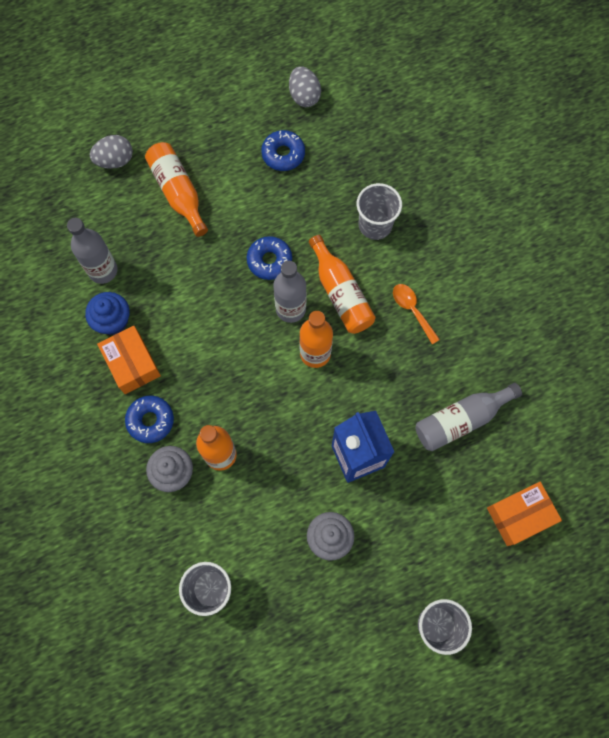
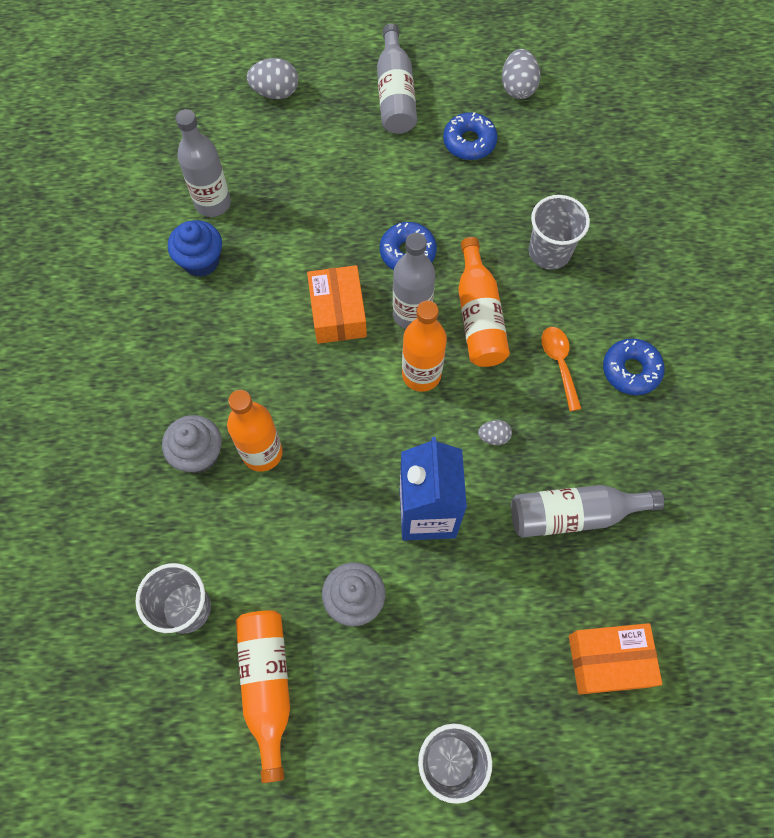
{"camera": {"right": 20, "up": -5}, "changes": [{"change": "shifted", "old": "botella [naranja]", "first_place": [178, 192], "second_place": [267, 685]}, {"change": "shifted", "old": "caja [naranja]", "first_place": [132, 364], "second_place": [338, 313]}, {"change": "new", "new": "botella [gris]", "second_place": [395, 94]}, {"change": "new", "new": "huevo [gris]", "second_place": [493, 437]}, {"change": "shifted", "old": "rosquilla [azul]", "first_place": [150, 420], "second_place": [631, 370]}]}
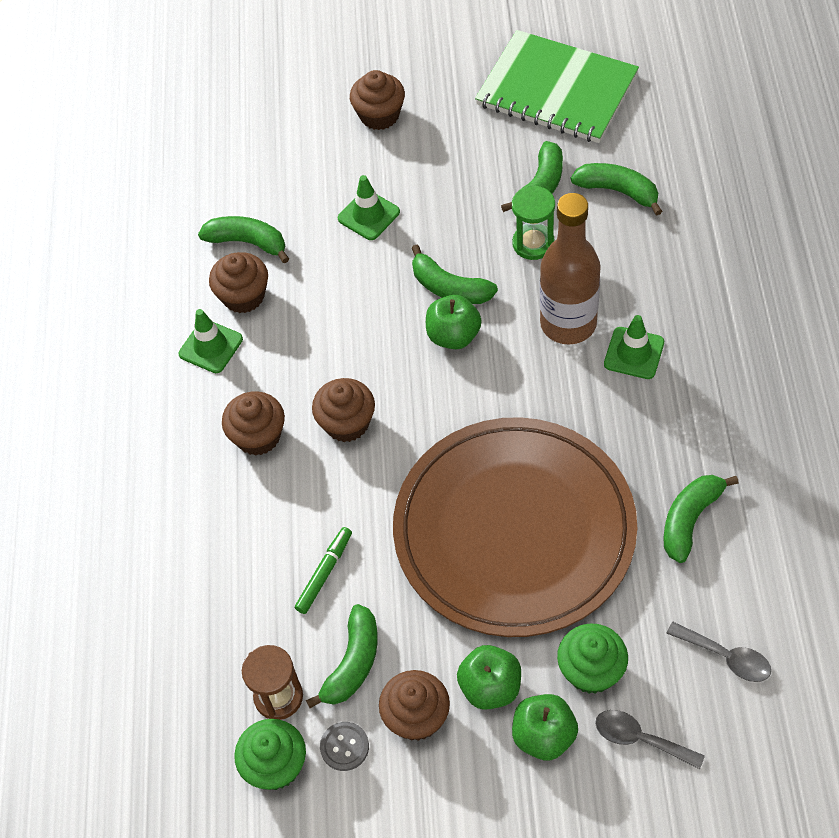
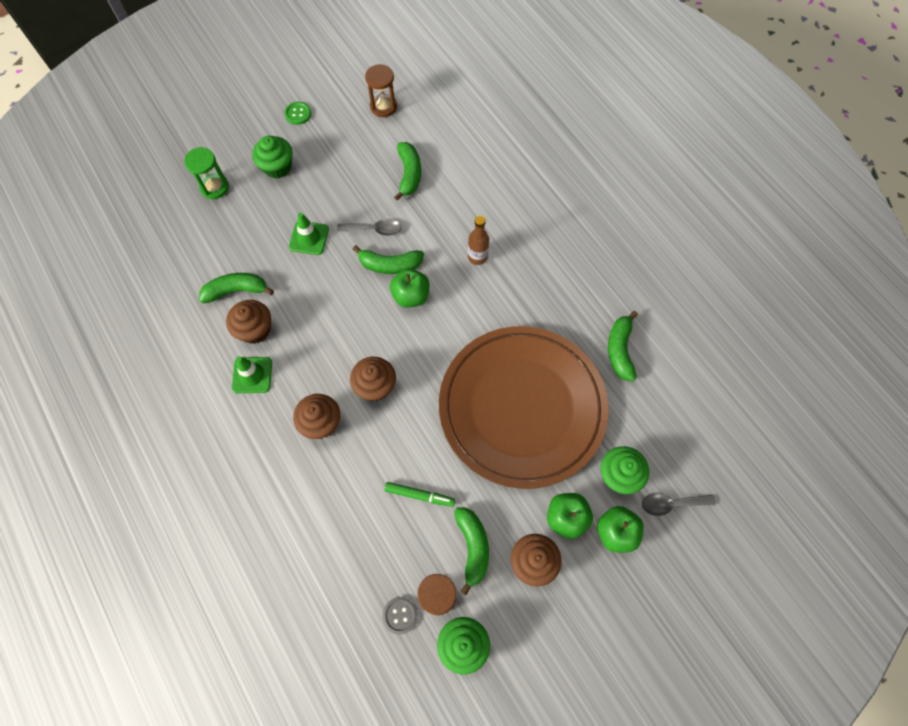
{"camera": {"right": -35, "up": 10}, "changes": [{"change": "shifted", "old": "reloj de arena [verde]", "first_place": [533, 243], "second_place": [214, 187]}, {"change": "repainted", "old": "magdalena [marrón]", "new": "magdalena [verde]", "first_place": [379, 115], "second_place": [277, 167]}, {"change": "new", "new": "botón [verde]", "second_place": [298, 114]}, {"change": "shifted", "old": "cuchara [gris]", "first_place": [725, 657], "second_place": [374, 229]}, {"change": "swapped", "old": "cuaderno [verde]", "new": "reloj de arena [marrón]", "first_place": [557, 90], "second_place": [383, 106]}, {"change": "shifted", "old": "botón [gris]", "first_place": [344, 747], "second_place": [400, 615]}, {"change": "rotated", "old": "rotulador [verde]", "first_place": [324, 573], "second_place": [419, 495], "degrees": 105}, {"change": "scaled", "old": "botella [marrón]", "first_place": [568, 323], "second_place": [477, 257], "factor": 0.52}, {"change": "gone", "old": "plátano [verde]", "first_place": [618, 191]}, {"change": "gone", "old": "cono de tráfico [verde]", "first_place": [634, 353]}]}
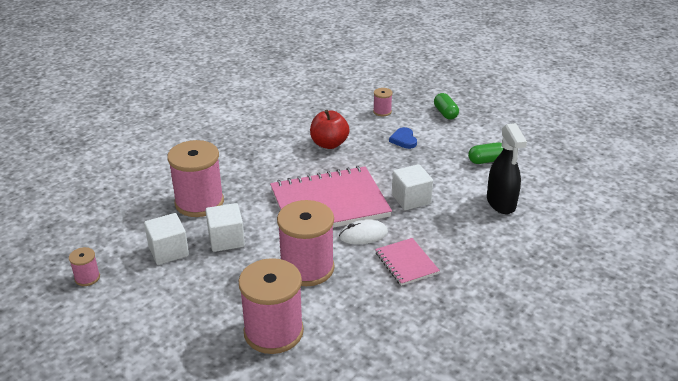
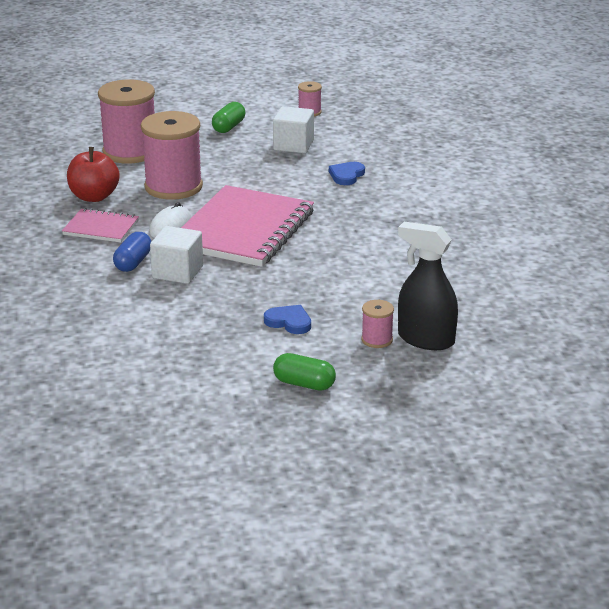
{"camera": {"right": 130, "up": -5}, "changes": [{"change": "shifted", "old": "manzana [rojo]", "first_place": [329, 144], "second_place": [94, 197]}, {"change": "new", "new": "cápsula [azul]", "second_place": [133, 262]}, {"change": "shifted", "old": "cápsula [verde]", "first_place": [486, 161], "second_place": [229, 127]}, {"change": "swapped", "old": "carrete [rosa]", "new": "corazón [azul]", "first_place": [199, 202], "second_place": [346, 175]}, {"change": "shifted", "old": "pulverizador [negro]", "first_place": [501, 203], "second_place": [425, 339]}, {"change": "gone", "old": "cubo [blanco]", "first_place": [226, 240]}]}
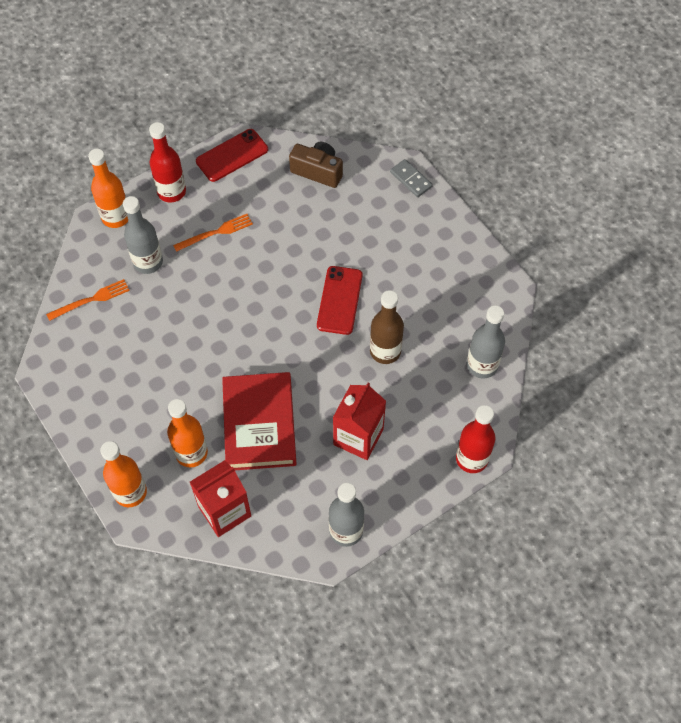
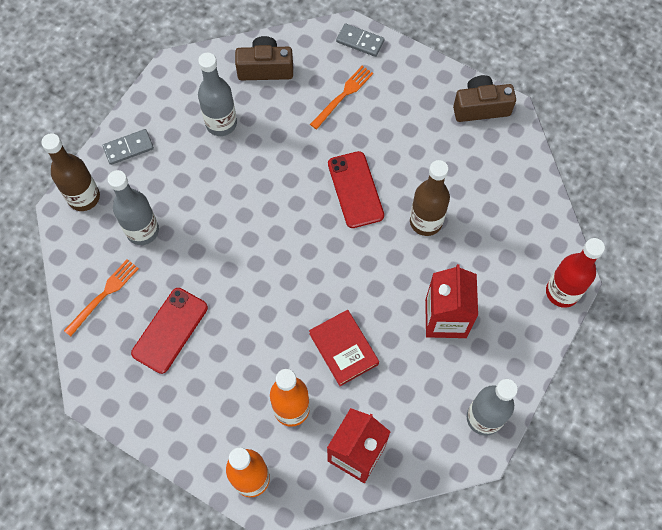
{"camera": {"right": -25, "up": 5}, "changes": [{"change": "repainted", "old": "botella [naranja]", "new": "botella [marrón]", "first_place": [116, 217], "second_place": [84, 197]}, {"change": "swapped", "old": "botella [rojo]", "new": "ficha de dominó [gris]", "first_place": [171, 192], "second_place": [128, 148]}, {"change": "shifted", "old": "móvil [rojo]", "first_place": [232, 155], "second_place": [170, 330]}, {"change": "shifted", "old": "botella [gris]", "first_place": [482, 365], "second_place": [221, 123]}, {"change": "scaled", "old": "libro [rojo]", "first_place": [259, 424], "second_place": [343, 349], "factor": 0.61}, {"change": "shifted", "old": "tenedor [naranja]", "first_place": [216, 232], "second_place": [343, 96]}, {"change": "new", "new": "cámara [marrón]", "second_place": [480, 107]}]}
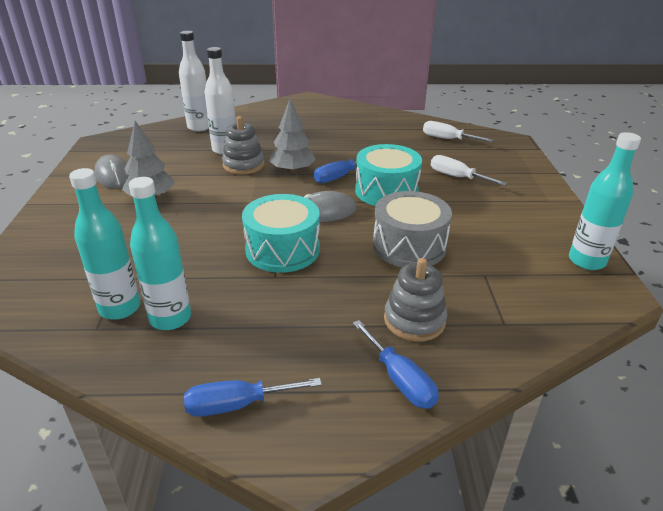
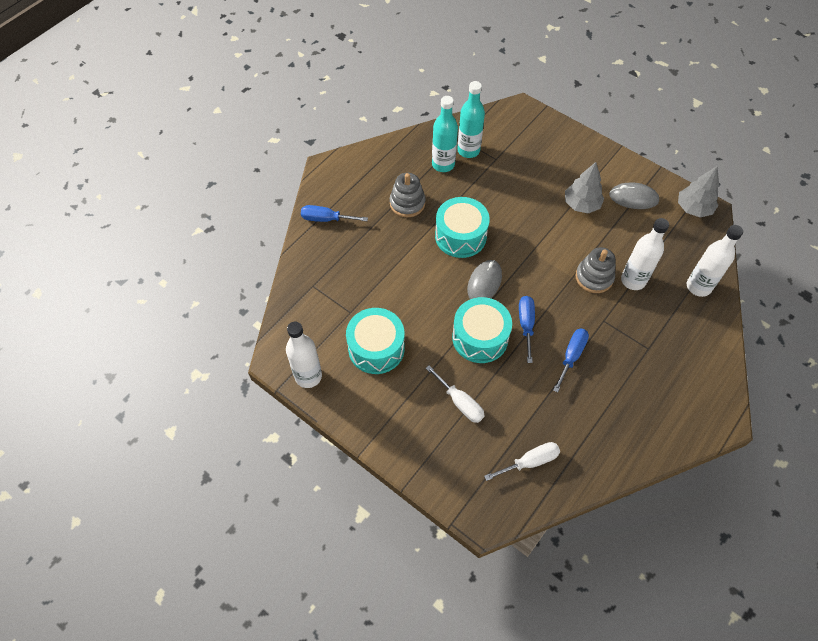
{"camera": {"right": 130, "up": 25}, "changes": [{"change": "repainted", "old": "botella [turquesa]", "new": "botella [blanco]", "first_place": [586, 261], "second_place": [308, 376]}, {"change": "new", "new": "tambor [turquesa]", "second_place": [376, 348]}, {"change": "shifted", "old": "juguete apilable [gris]", "first_place": [414, 320], "second_place": [407, 203]}, {"change": "rotated", "old": "destornillador [blanco]", "first_place": [457, 177], "second_place": [460, 402], "degrees": 60}, {"change": "shifted", "old": "destornillador [azul]", "first_place": [237, 405], "second_place": [571, 356]}, {"change": "shifted", "old": "árbol [gris]", "first_place": [292, 170], "second_place": [693, 208]}, {"change": "gone", "old": "tambor [gris]", "first_place": [409, 246]}]}
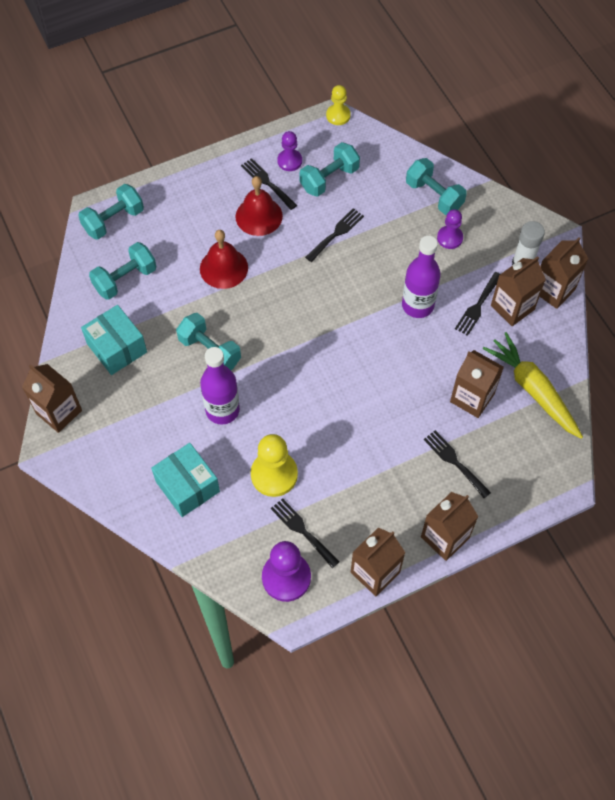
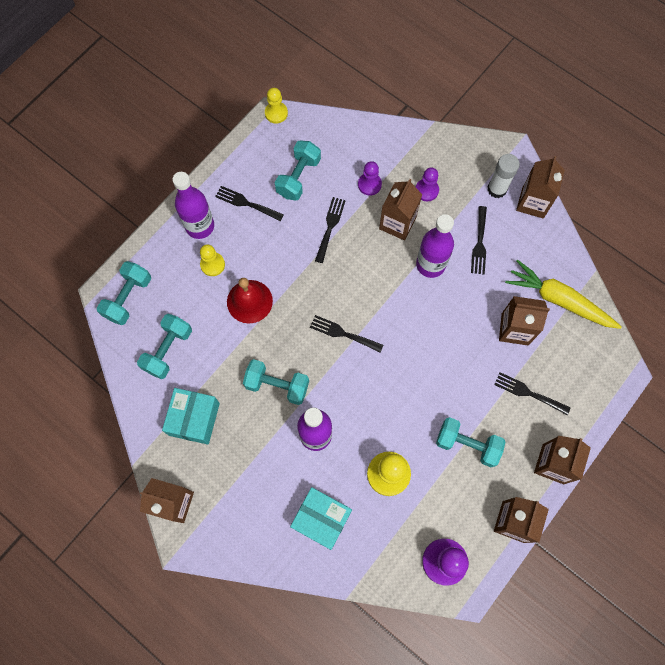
{"camera": {"right": -25, "up": 10}, "changes": [{"change": "rotated", "old": "caja [turquesa]", "first_place": [117, 348], "second_place": [194, 419], "degrees": 75}, {"change": "new", "new": "botella [morado]", "second_place": [200, 226]}, {"change": "new", "new": "peón [amarillo]", "second_place": [212, 264]}, {"change": "shifted", "old": "tenedor [negro]", "first_place": [302, 530], "second_place": [343, 333]}, {"change": "shifted", "old": "peón [morado]", "first_place": [289, 161], "second_place": [369, 184]}, {"change": "shifted", "old": "cartón de leche [marrón]", "first_place": [512, 307], "second_place": [397, 223]}, {"change": "shifted", "old": "mancuerna [turquesa]", "first_place": [434, 196], "second_place": [467, 444]}, {"change": "gone", "old": "campana [rojo]", "first_place": [259, 216]}]}
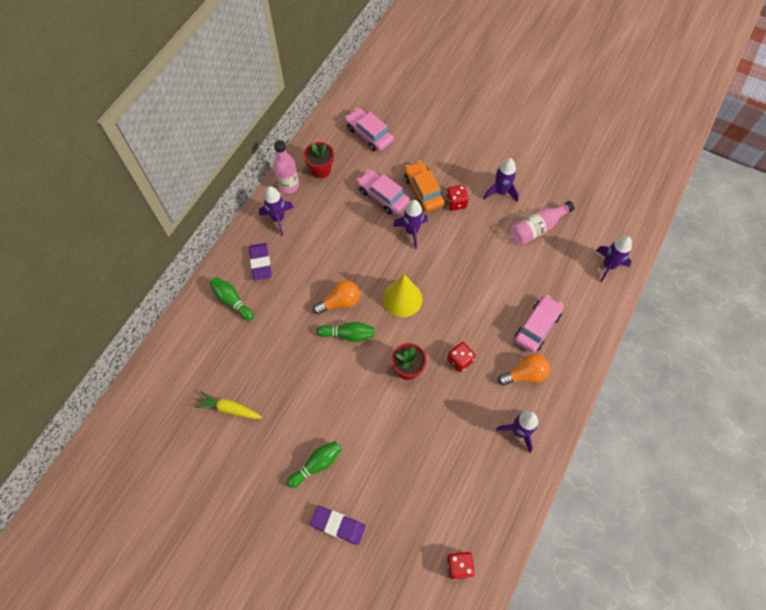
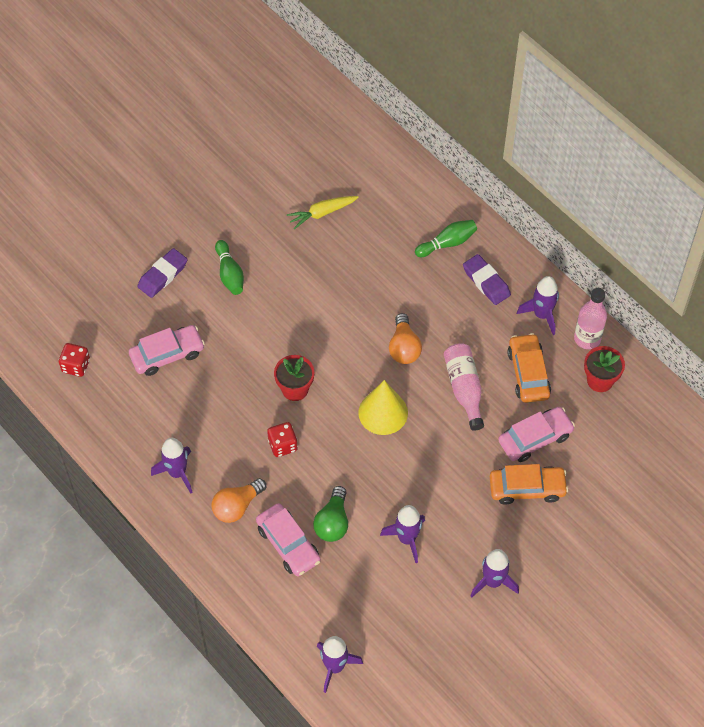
{"camera": {"right": 110, "up": -5}, "changes": [{"change": "shifted", "old": "coche [rosa]", "first_place": [369, 134], "second_place": [167, 354]}, {"change": "rotated", "old": "bombilla [naranja]", "first_place": [525, 374], "second_place": [237, 506], "degrees": 45}, {"change": "rotated", "old": "zanahoria [amarillo]", "first_place": [229, 409], "second_place": [322, 213], "degrees": -150}, {"change": "new", "new": "bombilla [verde]", "second_place": [333, 522]}, {"change": "shifted", "old": "cohete [morado]", "first_place": [412, 231], "second_place": [407, 539]}, {"change": "shifted", "old": "botella [rosa]", "first_place": [537, 228], "second_place": [464, 388]}, {"change": "rotated", "old": "goma de borrar [morado]", "first_place": [261, 263], "second_place": [486, 282], "degrees": 45}, {"change": "new", "new": "coche [naranja]", "second_place": [528, 373]}, {"change": "gone", "old": "bolo [verde]", "first_place": [348, 334]}, {"change": "gone", "old": "dado [rojo]", "first_place": [456, 203]}]}
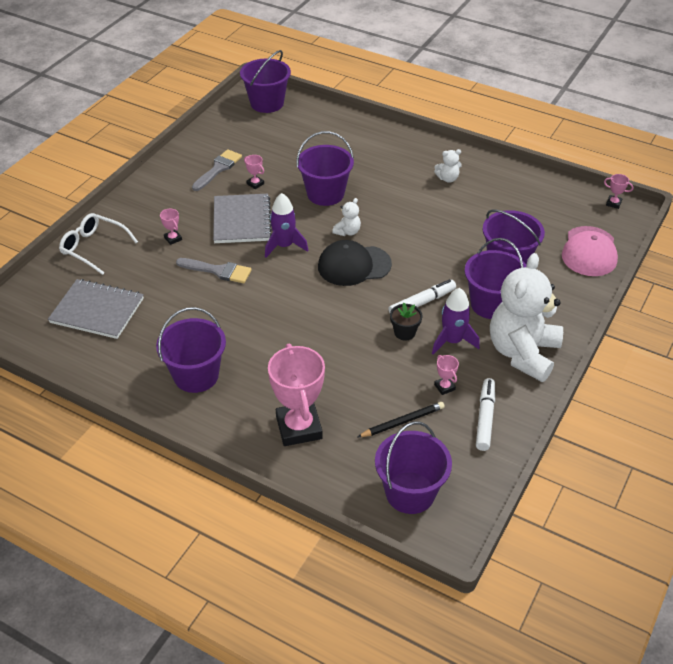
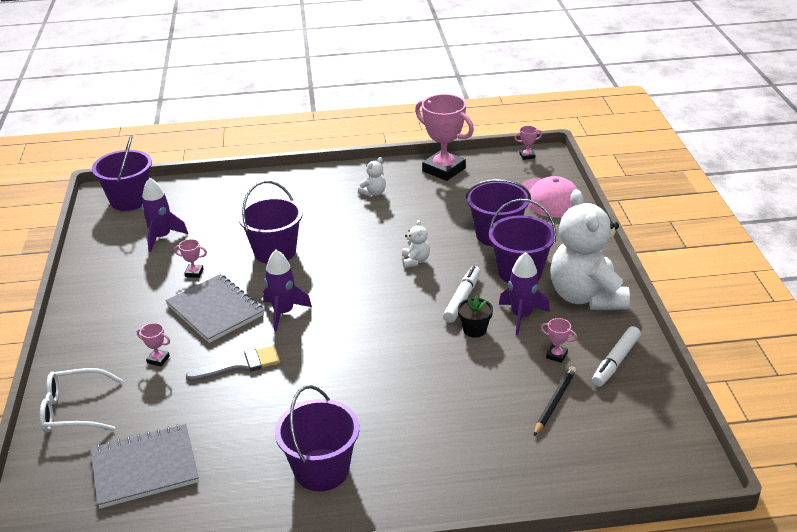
{"camera": {"right": -35, "up": -10}, "changes": [{"change": "new", "new": "cohete [morado]", "second_place": [162, 237]}, {"change": "shifted", "old": "osito [blanco]", "first_place": [347, 232], "second_place": [415, 261]}, {"change": "shifted", "old": "trofeo [rosa]", "first_place": [299, 427], "second_place": [444, 170]}, {"change": "rotated", "old": "rotulador [blanco]", "first_place": [485, 418], "second_place": [615, 362], "degrees": -120}, {"change": "gone", "old": "pincel [gris]", "first_place": [218, 169]}, {"change": "gone", "old": "gorra [negro]", "first_place": [354, 265]}, {"change": "gone", "old": "balde [morado]", "first_place": [410, 492]}]}
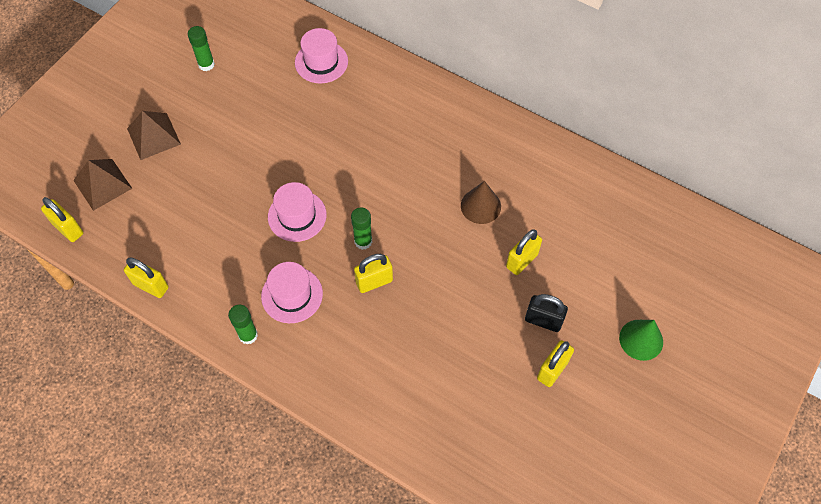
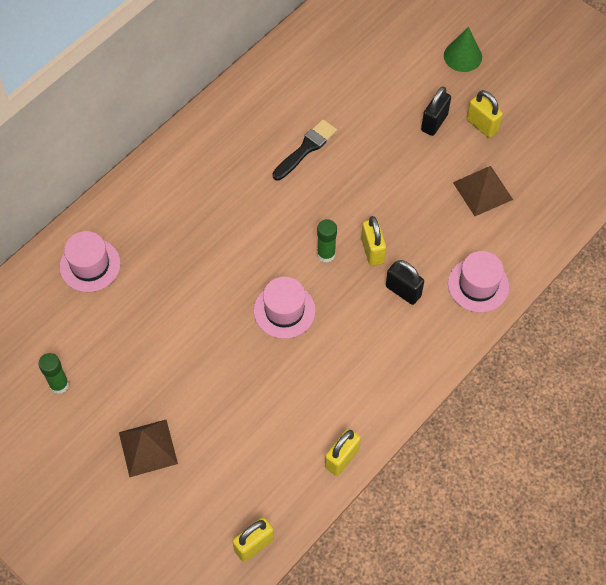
{"camera": {"right": -80, "up": 0}, "changes": [{"change": "swapped", "old": "cono [marrón]", "new": "pincel [negro]", "first_place": [480, 206], "second_place": [306, 148]}, {"change": "new", "new": "candado [negro]", "second_place": [403, 291]}, {"change": "shifted", "old": "sombrero [rosa]", "first_place": [292, 295], "second_place": [478, 285]}, {"change": "shifted", "old": "pirámide [marrón]", "first_place": [102, 184], "second_place": [482, 191]}, {"change": "gone", "old": "barra de pegamento [verde]", "first_place": [248, 335]}, {"change": "gone", "old": "candado [amarillo]", "first_place": [521, 260]}]}
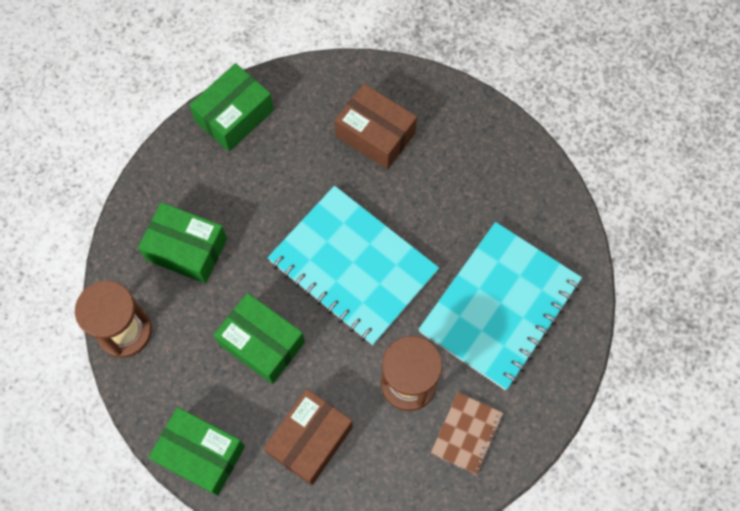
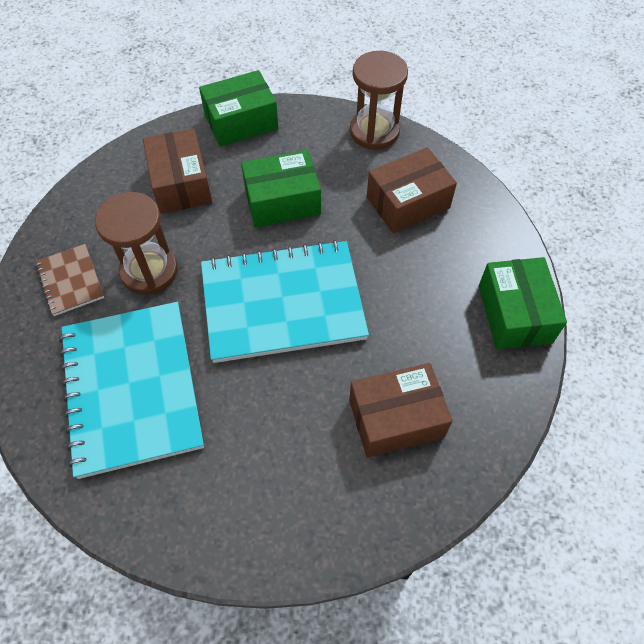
{"camera": {"right": 130, "up": -10}, "changes": [{"change": "repainted", "old": "caja [verde]", "new": "caja [marrón]", "first_place": [186, 249], "second_place": [408, 202]}]}
